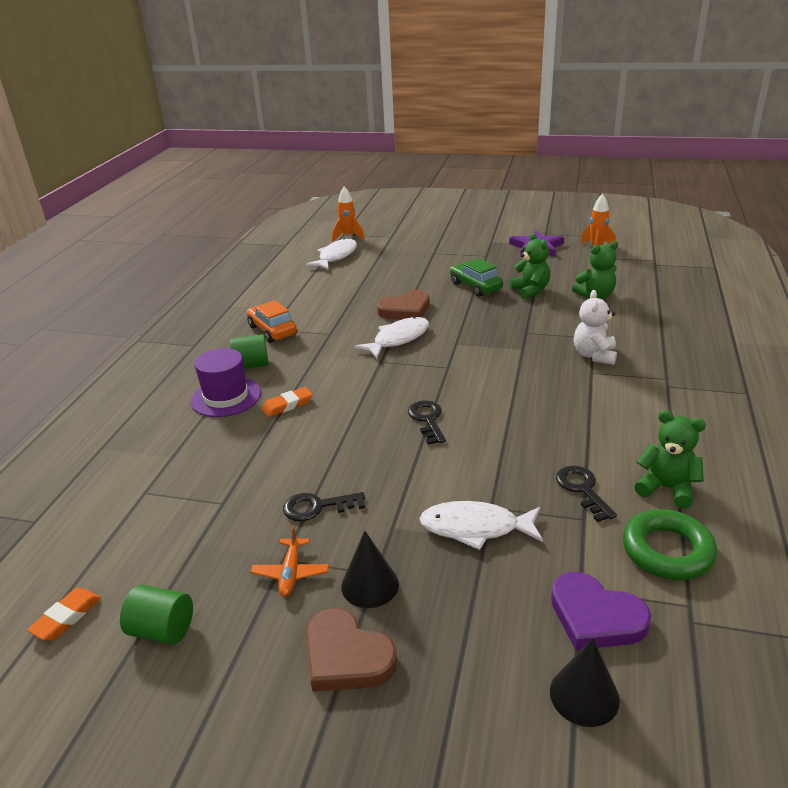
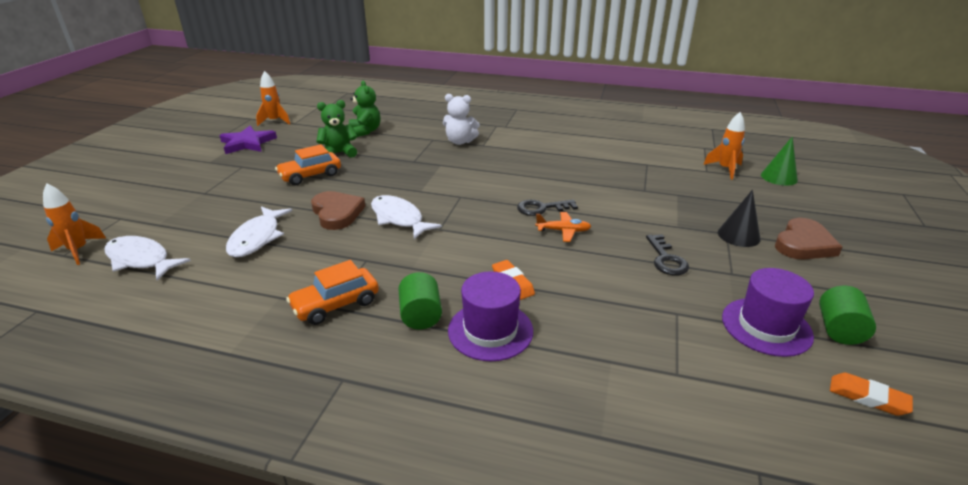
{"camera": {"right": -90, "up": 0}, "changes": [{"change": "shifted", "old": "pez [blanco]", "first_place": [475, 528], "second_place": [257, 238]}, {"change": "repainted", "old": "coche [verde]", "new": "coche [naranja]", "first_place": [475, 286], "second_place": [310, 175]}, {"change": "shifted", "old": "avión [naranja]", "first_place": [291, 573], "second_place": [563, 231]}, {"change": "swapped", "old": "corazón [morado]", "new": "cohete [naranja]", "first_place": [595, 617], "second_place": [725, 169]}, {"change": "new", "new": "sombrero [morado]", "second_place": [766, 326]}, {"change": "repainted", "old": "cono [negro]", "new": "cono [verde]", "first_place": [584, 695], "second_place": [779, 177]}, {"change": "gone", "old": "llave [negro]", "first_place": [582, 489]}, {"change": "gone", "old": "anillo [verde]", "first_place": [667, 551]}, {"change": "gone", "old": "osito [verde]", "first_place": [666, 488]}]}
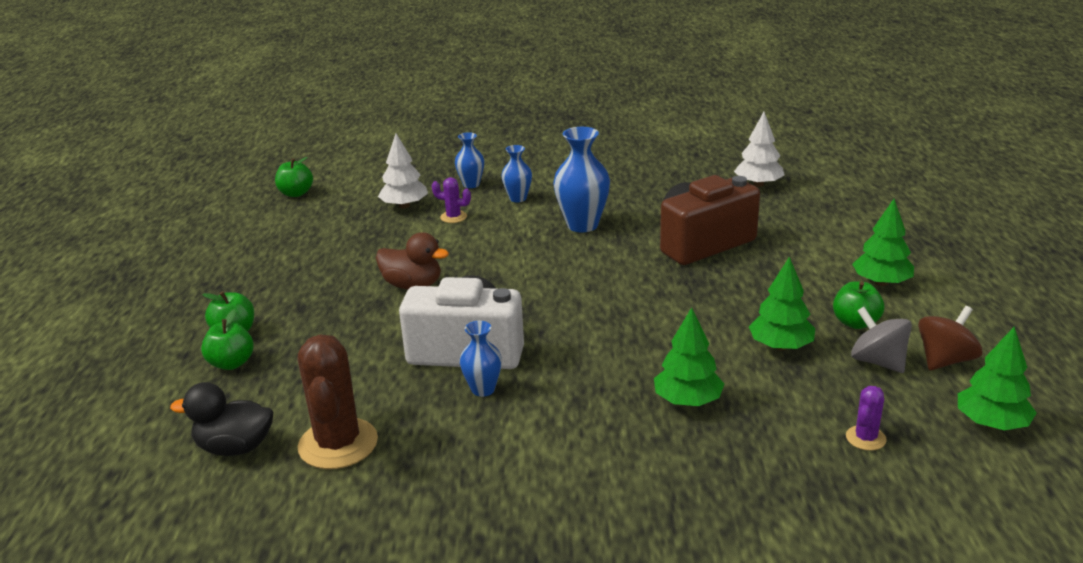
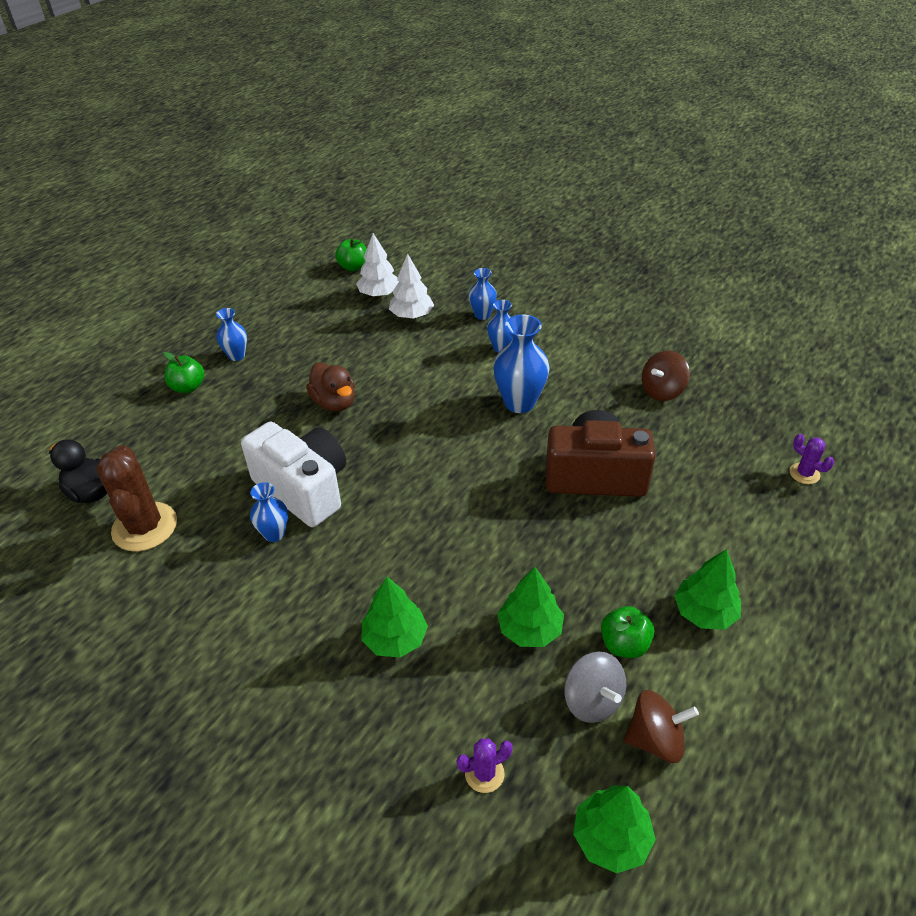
{"camera": {"right": 35, "up": 15}, "changes": [{"change": "rotated", "old": "cactus [marrón]", "first_place": [338, 444], "second_place": [145, 527], "degrees": -45}, {"change": "new", "new": "florero [azul]", "second_place": [236, 356]}, {"change": "shifted", "old": "árbol [blanco]", "first_place": [758, 184], "second_place": [379, 294]}, {"change": "rotated", "old": "peonza [gris]", "first_place": [878, 362], "second_place": [592, 700], "degrees": 150}, {"change": "new", "new": "peonza [marrón]", "second_place": [662, 391]}, {"change": "shifted", "old": "cactus [morado]", "first_place": [453, 217], "second_place": [804, 473]}, {"change": "gone", "old": "manzana [verde]", "first_place": [231, 363]}]}
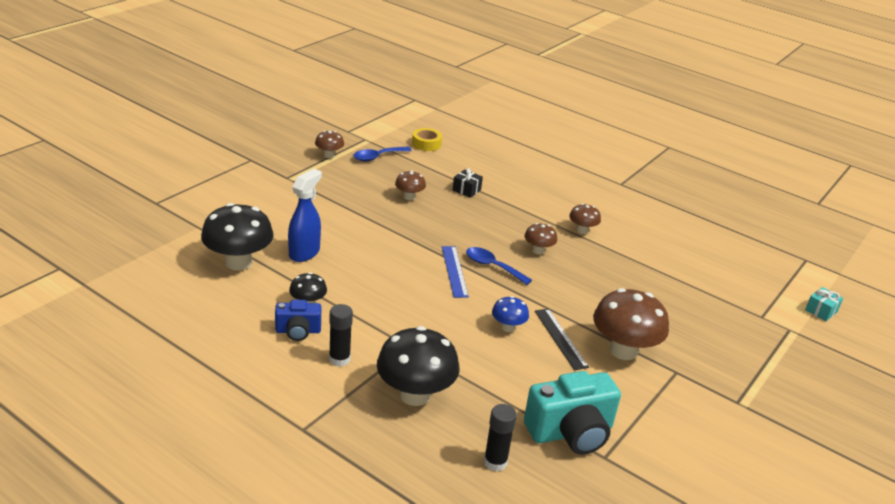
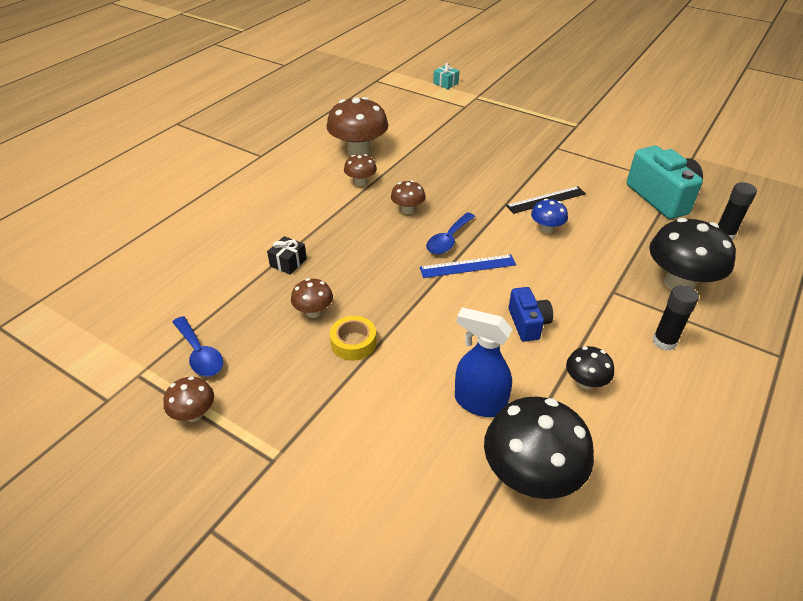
{"camera": {"right": -90, "up": 10}, "changes": [{"change": "shifted", "old": "seta [marrón]", "first_place": [623, 350], "second_place": [358, 151]}, {"change": "shifted", "old": "cinta adhesiva [amarillo]", "first_place": [426, 144], "second_place": [353, 343]}, {"change": "shifted", "old": "cámara [azul]", "first_place": [298, 331], "second_place": [528, 323]}]}
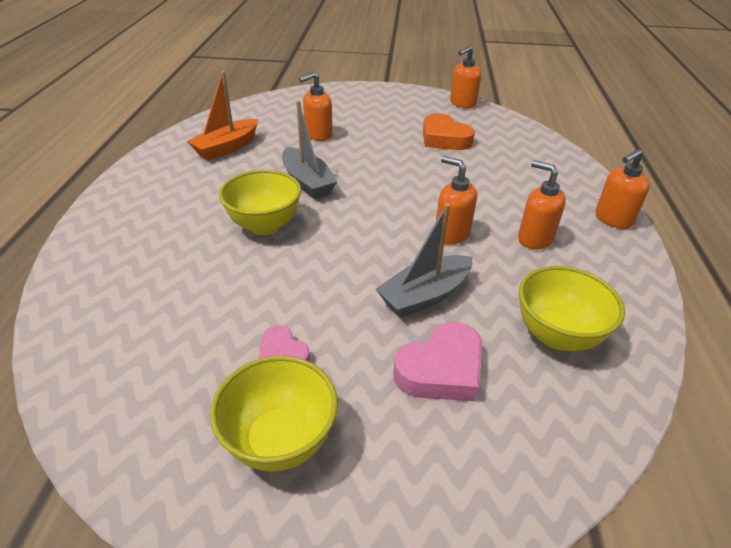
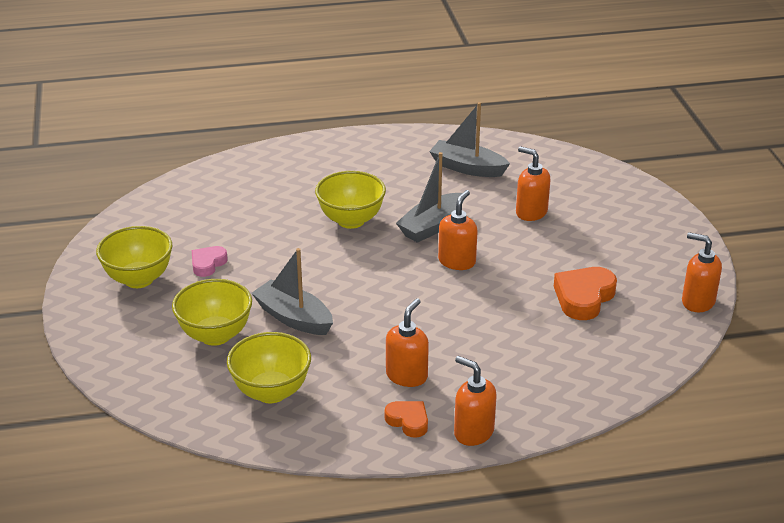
{"camera": {"right": 75, "up": -5}, "changes": [{"change": "swapped", "old": "corazón [rosa]", "new": "cuenco [amarillo]", "first_place": [441, 369], "second_place": [215, 335]}, {"change": "new", "new": "corazón [naranja]", "second_place": [408, 421]}, {"change": "repainted", "old": "barco [naranja]", "new": "barco [gris]", "first_place": [227, 147], "second_place": [467, 168]}, {"change": "shifted", "old": "dispensador de jabón [naranja]", "first_place": [451, 234], "second_place": [457, 261]}]}
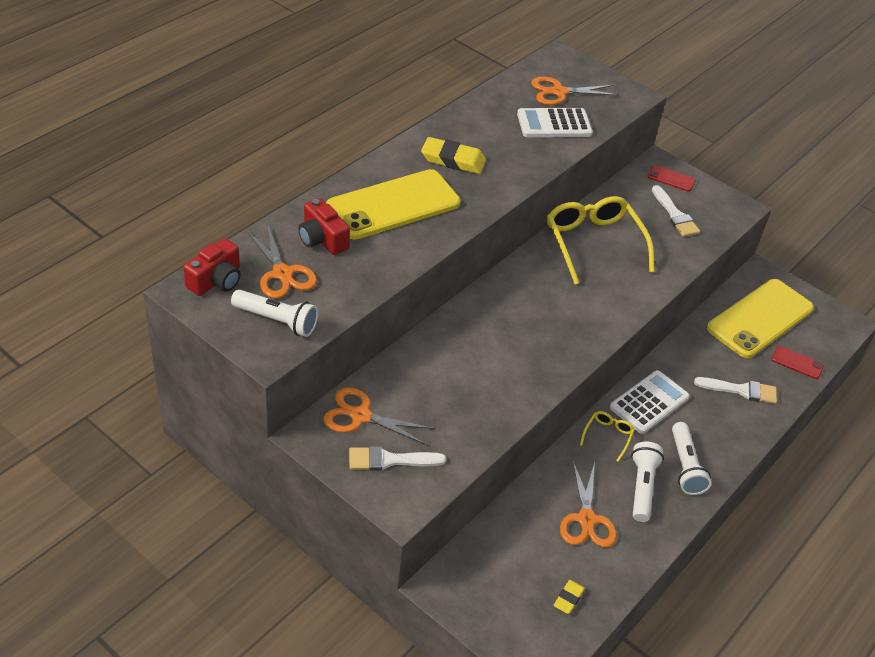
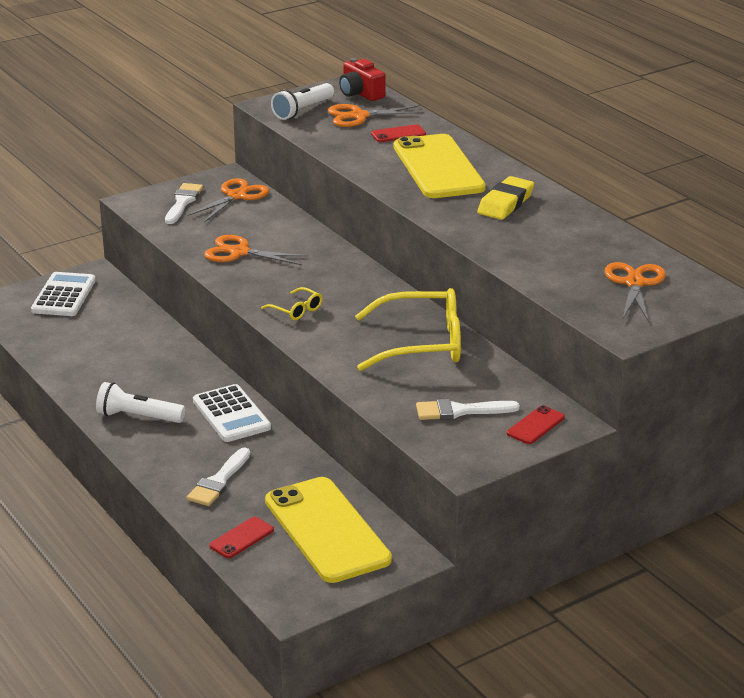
{"camera": {"right": 110, "up": -15}, "changes": [{"change": "shifted", "old": "calculadora [blanco]", "first_place": [554, 124], "second_place": [64, 295]}, {"change": "shifted", "old": "tijeras [naranja]", "first_place": [587, 519], "second_place": [239, 252]}, {"change": "shifted", "old": "gafas [amarillo]", "first_place": [607, 436], "second_place": [296, 310]}, {"change": "swapped", "old": "cámara [rojo]", "new": "móvil [rojo]", "first_place": [322, 239], "second_place": [398, 134]}, {"change": "gone", "old": "goma de borrar [amarillo]", "first_place": [568, 598]}, {"change": "gone", "old": "lámpara de mano [blanco]", "first_place": [642, 487]}]}
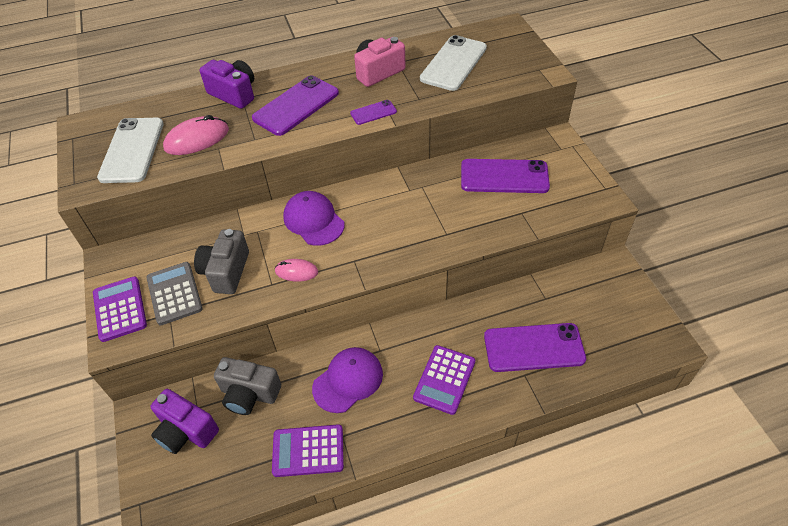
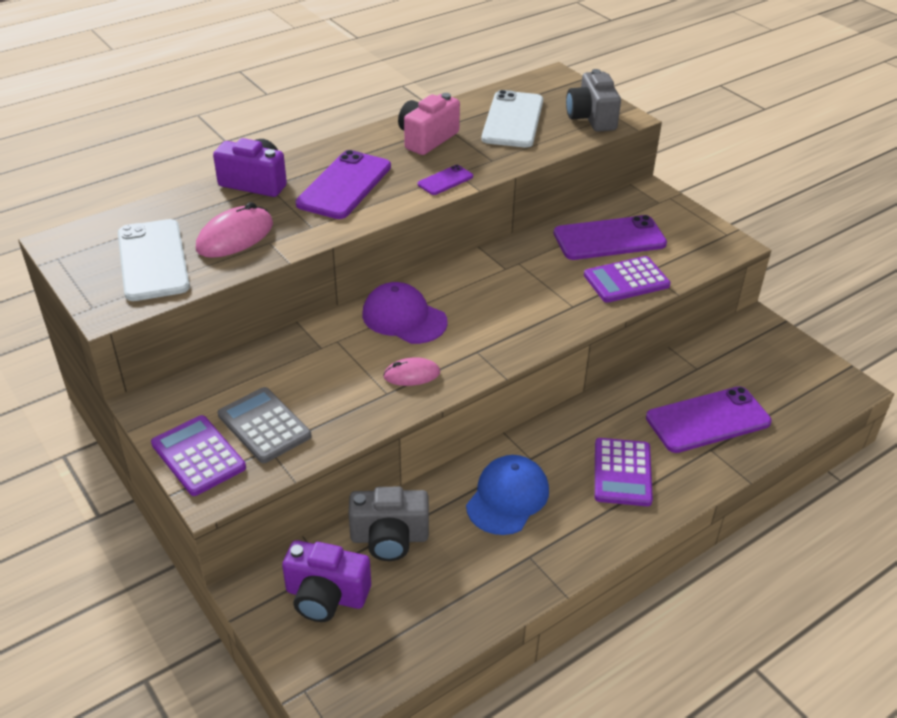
{"camera": {"right": -20, "up": -10}, "changes": [{"change": "repainted", "old": "gorra [morado]", "new": "gorra [azul]", "first_place": [348, 380], "second_place": [507, 497]}, {"change": "shifted", "old": "cámara [gris]", "first_place": [226, 271], "second_place": [591, 118]}, {"change": "shifted", "old": "calculadora [morado]", "first_place": [308, 451], "second_place": [626, 280]}]}
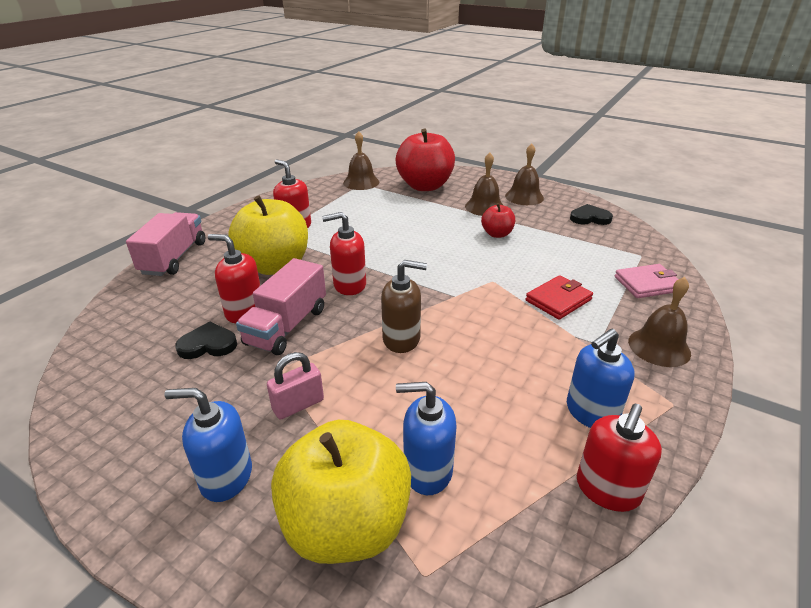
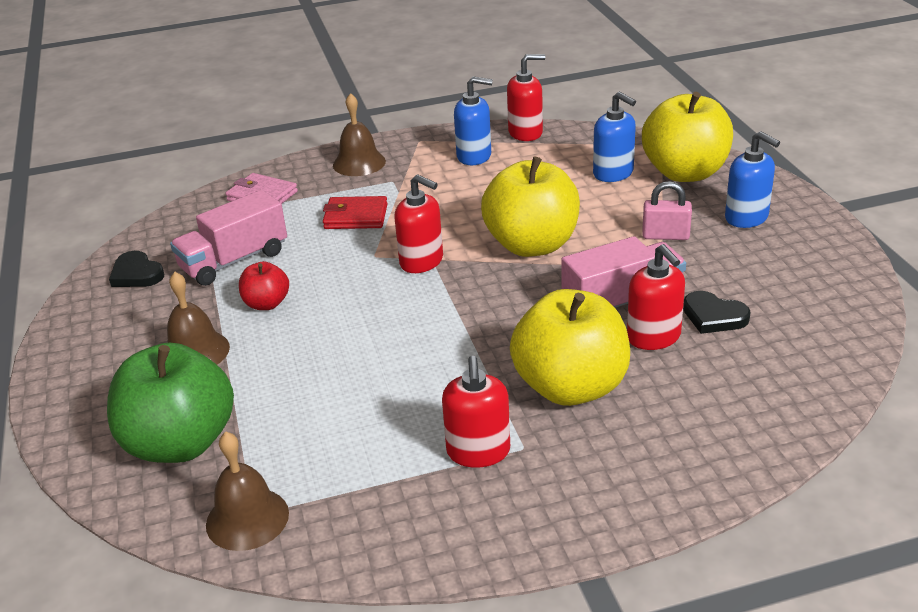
{"camera": {"right": -135, "up": 0}, "changes": [{"change": "repainted", "old": "manzana [rojo]", "new": "manzana [verde]", "first_place": [425, 186], "second_place": [180, 443]}, {"change": "shifted", "old": "camión [rosa]", "first_place": [174, 258], "second_place": [234, 261]}, {"change": "shifted", "old": "dispensador de jabón [rojo]", "first_place": [349, 285], "second_place": [422, 261]}, {"change": "swapped", "old": "dispensador de jabón [marrón]", "new": "manzana [amarillo]", "first_place": [402, 339], "second_place": [532, 245]}, {"change": "gone", "old": "campana [marrón]", "first_place": [524, 197]}]}
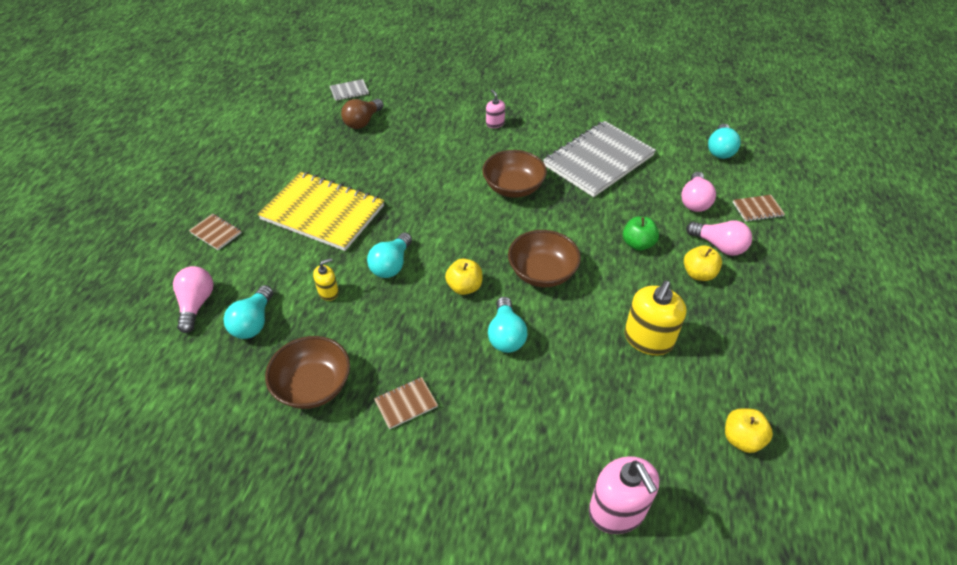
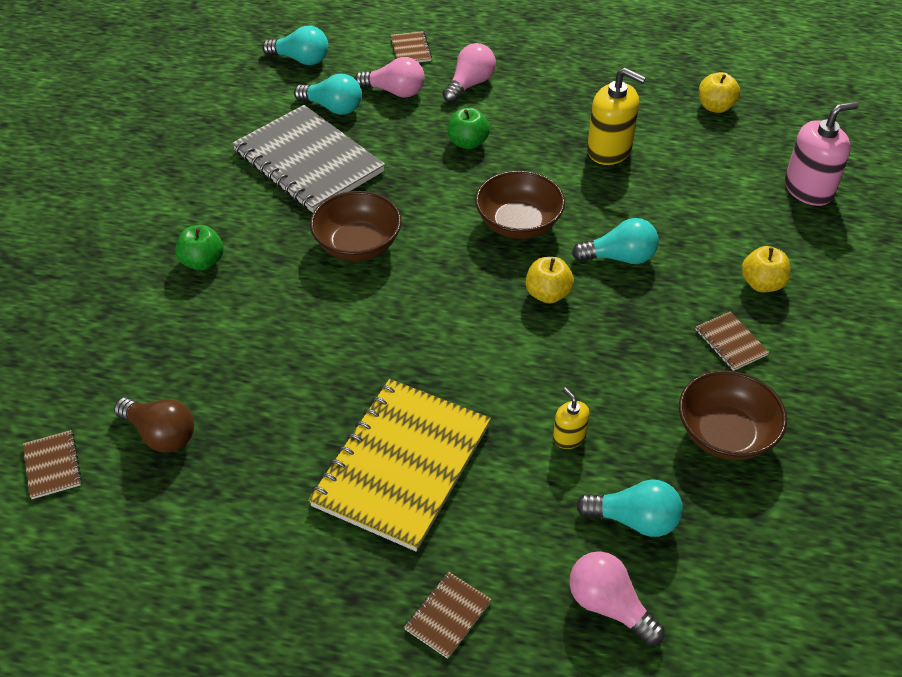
{"camera": {"right": -90, "up": 0}, "changes": [{"change": "repainted", "old": "cuaderno [gris]", "new": "cuaderno [marrón]", "first_place": [349, 91], "second_place": [52, 466]}, {"change": "swapped", "old": "dispensador de jabón [rosa]", "new": "manzana [verde]", "first_place": [495, 123], "second_place": [202, 262]}, {"change": "shifted", "old": "bombilla [turquesa]", "first_place": [391, 265], "second_place": [333, 107]}, {"change": "rotated", "old": "bombilla [rosa]", "first_place": [196, 304], "second_place": [609, 606], "degrees": 45}, {"change": "shifted", "old": "manzana [amarillo]", "first_place": [698, 274], "second_place": [762, 284]}]}
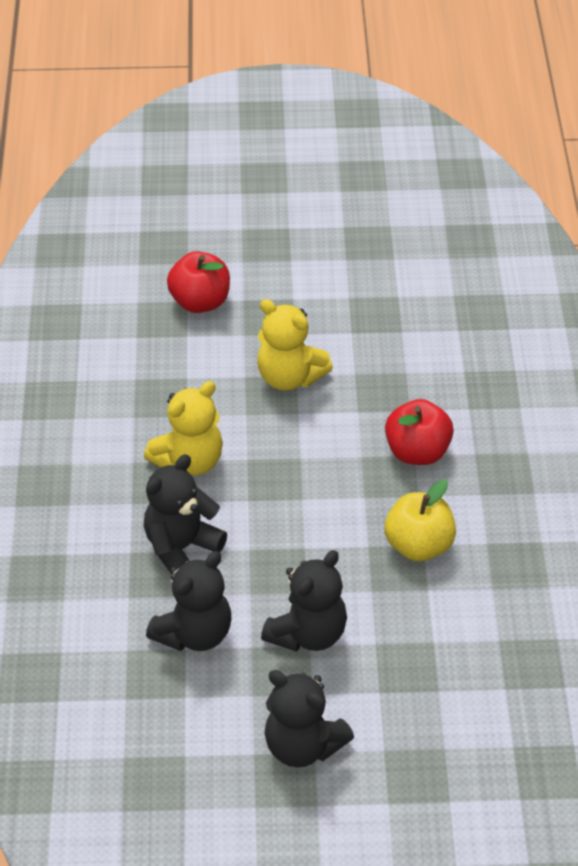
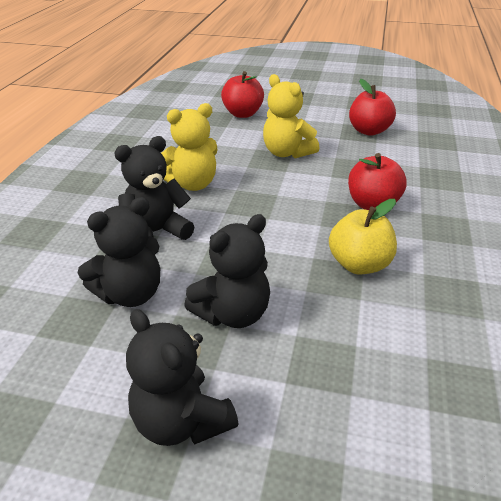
{"camera": {"right": 15, "up": -10}, "changes": [{"change": "new", "new": "manzana [rojo]", "second_place": [369, 131]}]}
